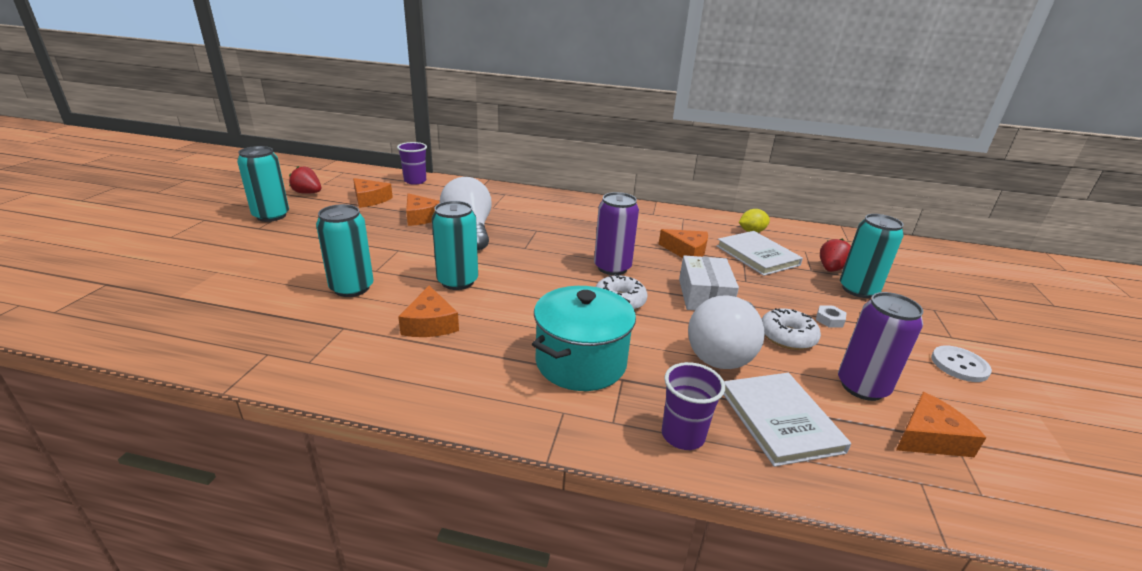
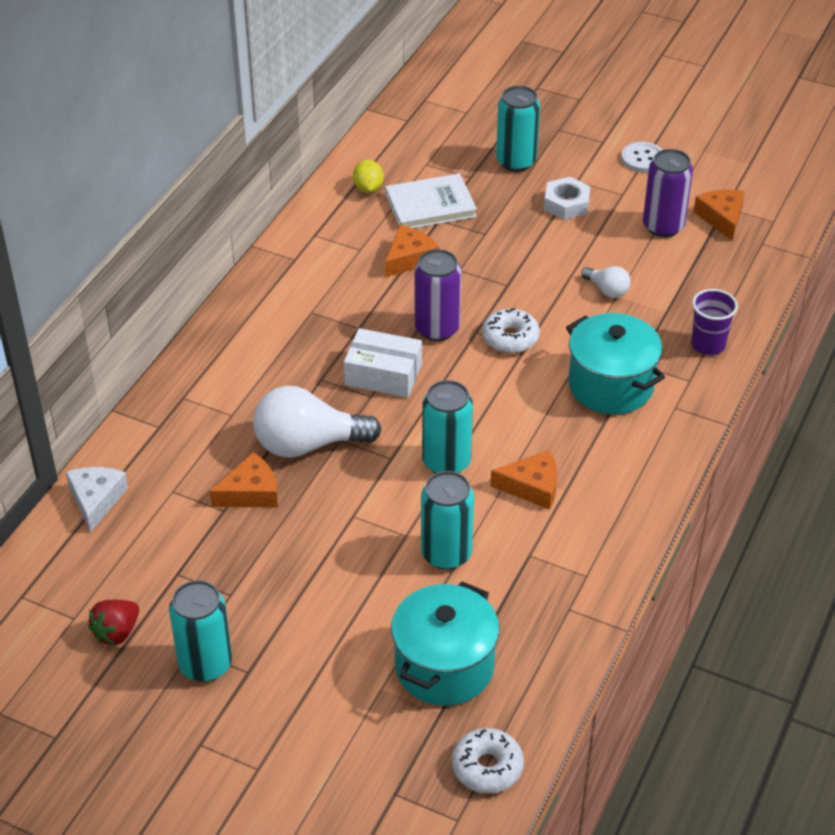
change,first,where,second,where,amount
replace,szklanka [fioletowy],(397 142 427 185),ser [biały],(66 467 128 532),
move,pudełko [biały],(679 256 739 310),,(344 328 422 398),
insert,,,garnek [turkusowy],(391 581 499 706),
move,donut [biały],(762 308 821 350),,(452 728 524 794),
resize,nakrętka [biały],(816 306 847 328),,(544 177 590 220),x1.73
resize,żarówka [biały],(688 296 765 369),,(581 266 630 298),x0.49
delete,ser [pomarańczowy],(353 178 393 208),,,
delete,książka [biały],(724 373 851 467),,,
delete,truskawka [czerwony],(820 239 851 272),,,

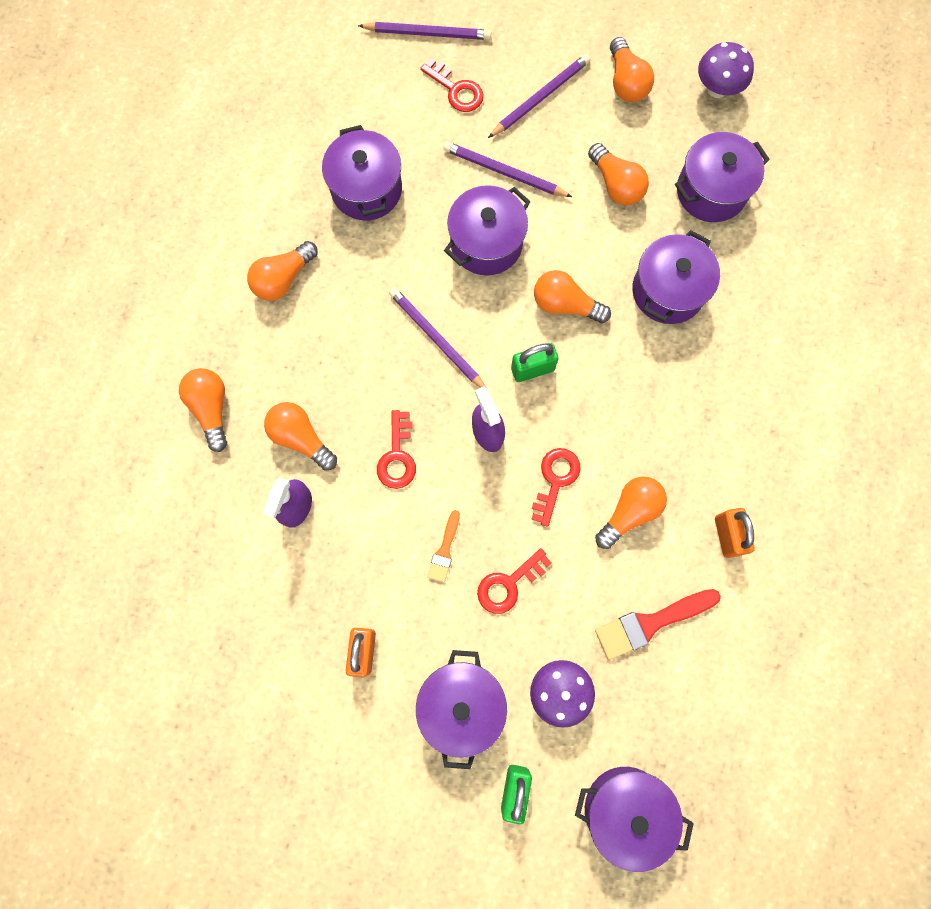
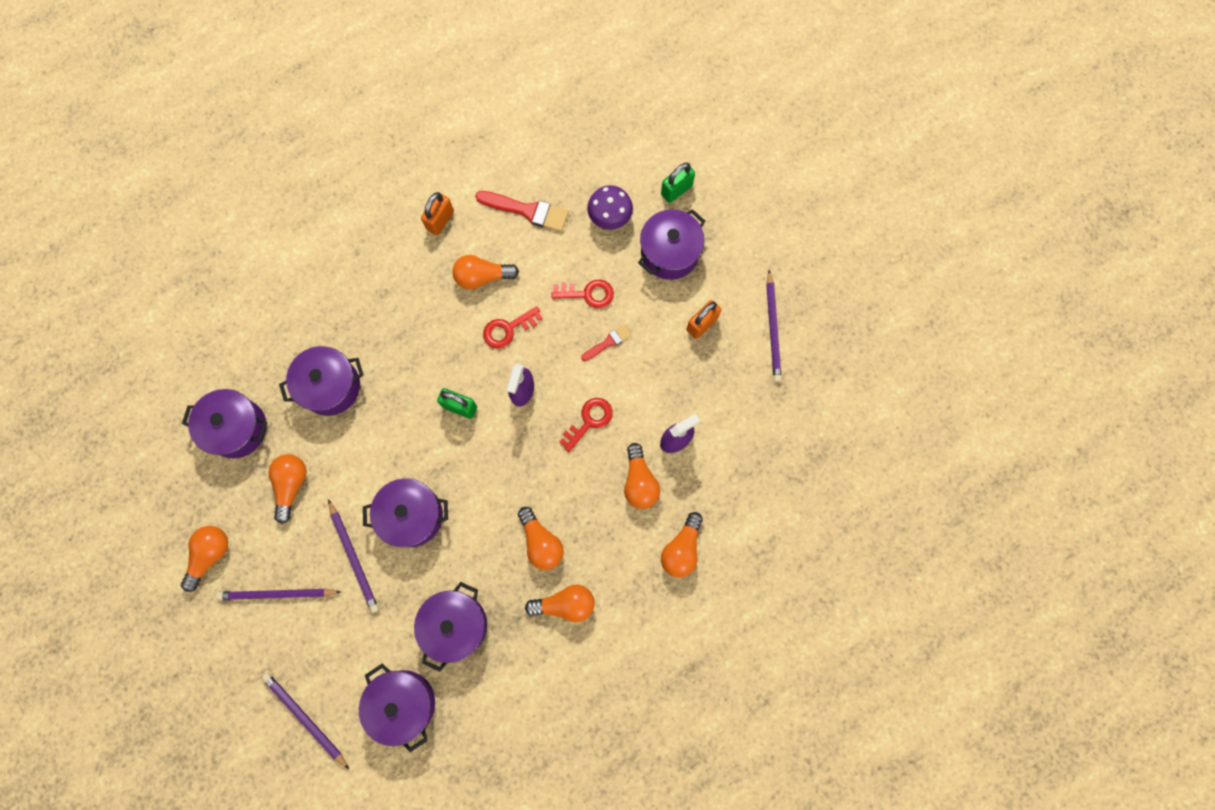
change,first,where,second,where,amount
move,garnek [fioletowy],(575 767 694 872),,(359 664 435 752),
move,żarówka [pomarańczowy],(534 270 611 323),,(518 507 564 570),
recolor,pędzel [pomarańczowy],(427 510 460 583),pędzel [czerwony],(581 324 632 361),
move,ołówek [fioletowy],(389 287 486 388),,(766 270 782 382),
delete,klucz [czerwony],(420 58 484 112),,,
delete,grzyb [fioletowy],(698 42 754 98),,,

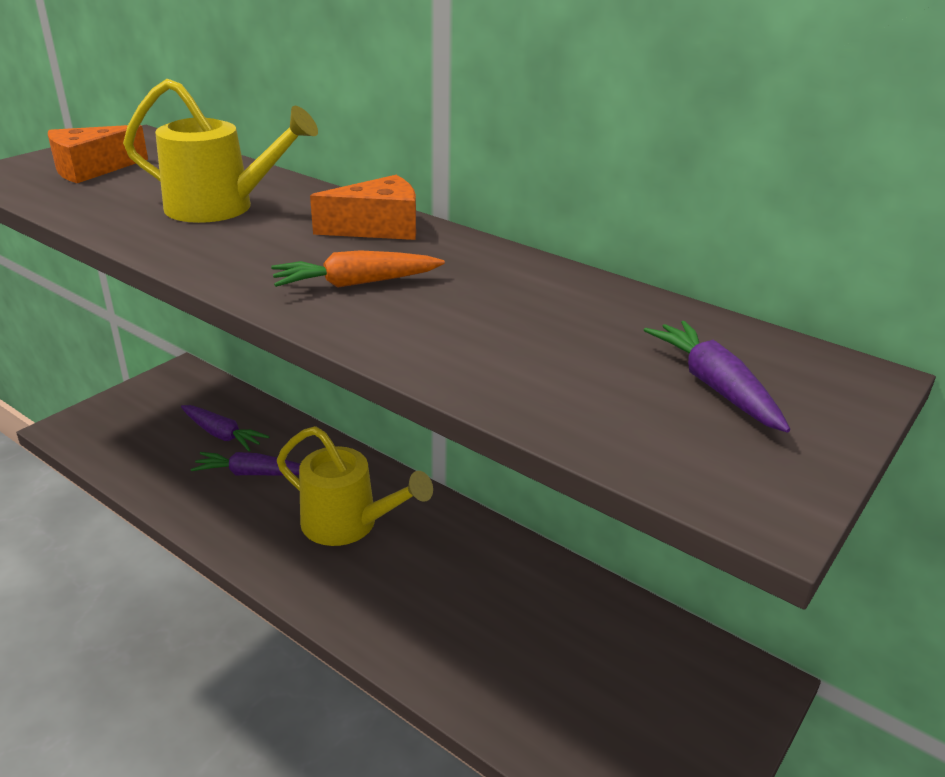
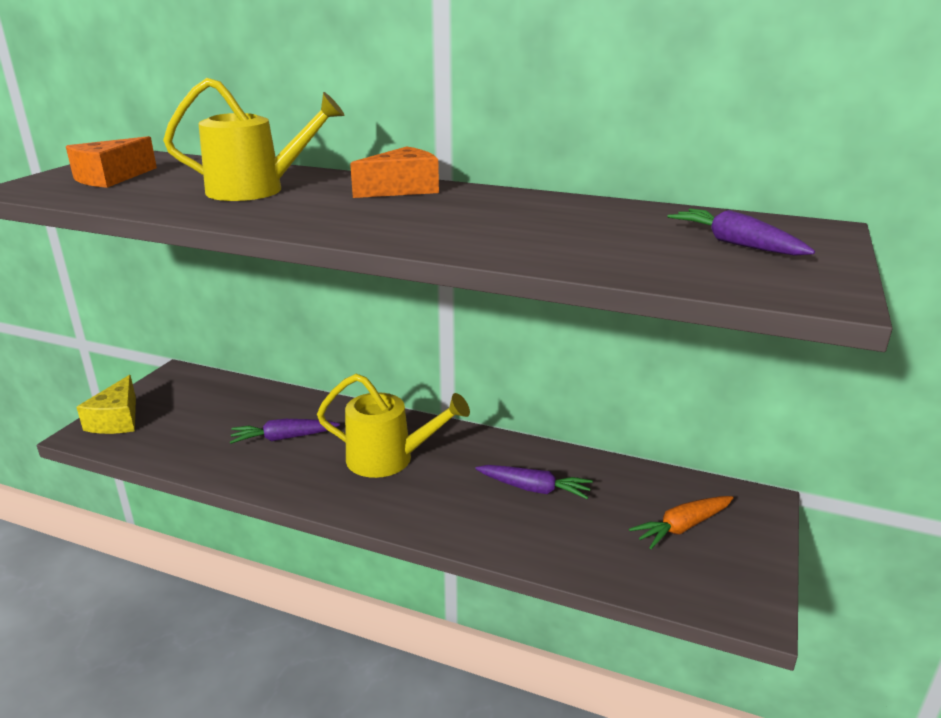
change,first,where,second,where,amount
insert,,,ser [żółty],(77 375 136 434),
move,marchewka [fioletowy],(181 405 270 451),,(475 465 593 499),
move,marchewka [pomarańczowy],(271 250 445 288),,(629 496 734 549),

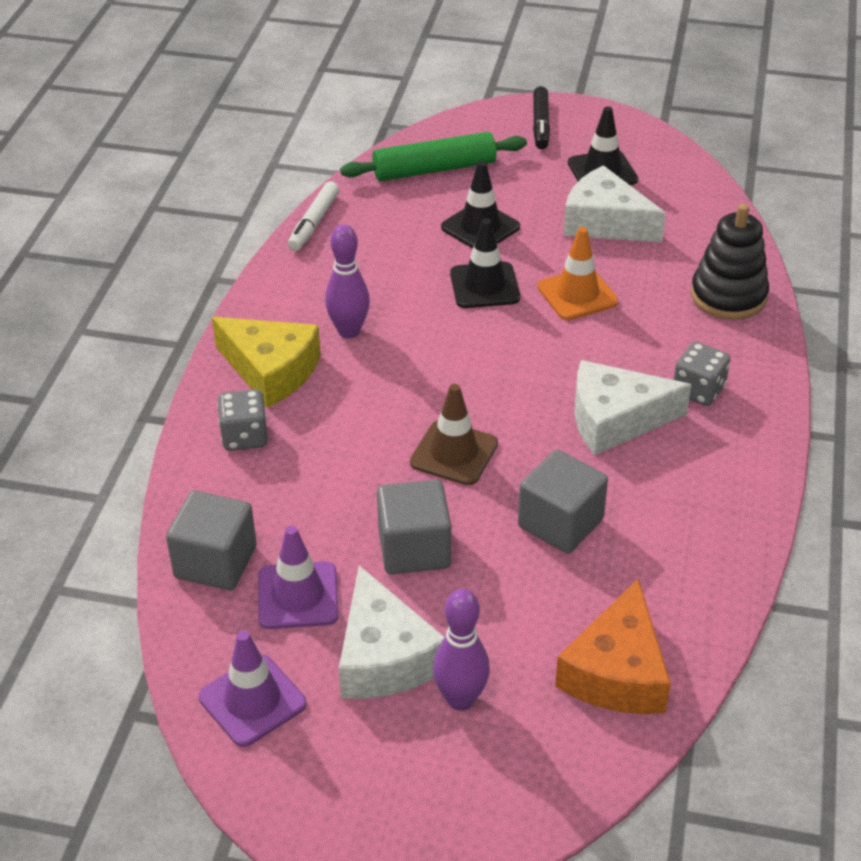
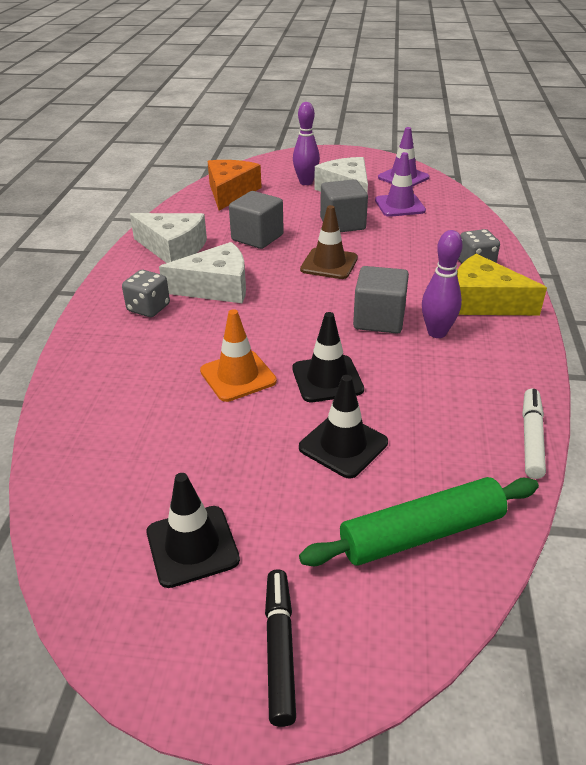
change,first,where,second,where,amount
move,ser [biały],(563 165 666 242),,(130 213 207 263),
move,sześcian [szary],(166 490 257 590),,(353 266 409 333),
delete,zabawka nakładanka [czarny],(691 204 769 320),,,

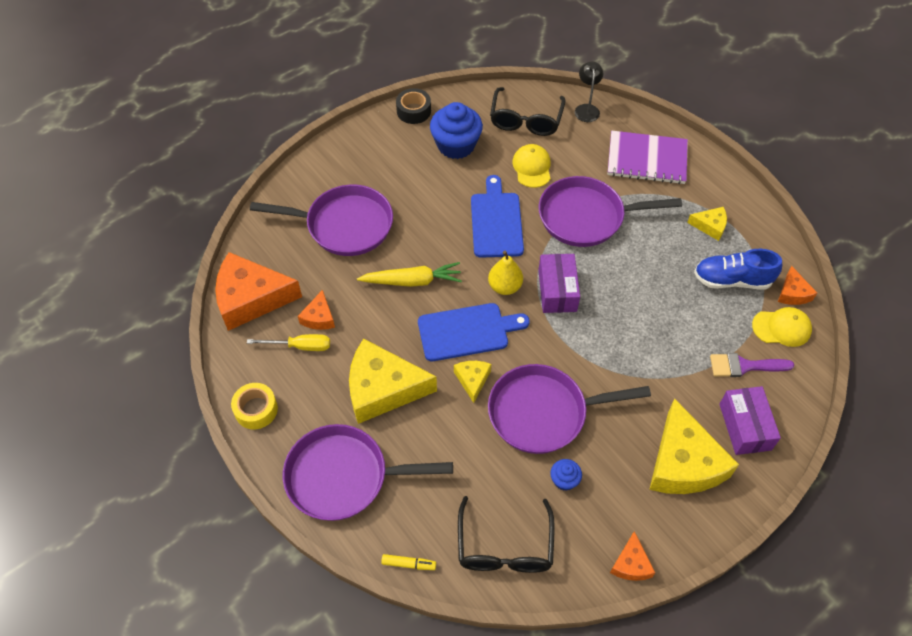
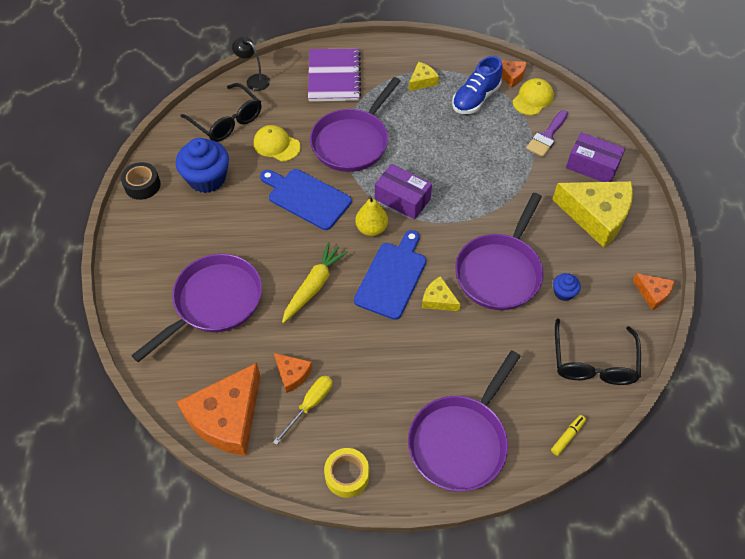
change,first,where,second,where,amount
rotate,zeszyt [fioletowy],(608 131 688 184),,(308 48 361 101),45 degrees counterclockwise
rotate,okulary [czarny],(458 496 555 573),,(555 318 641 385),60 degrees clockwise
delete,ser [żółty],(349 338 437 424),,,

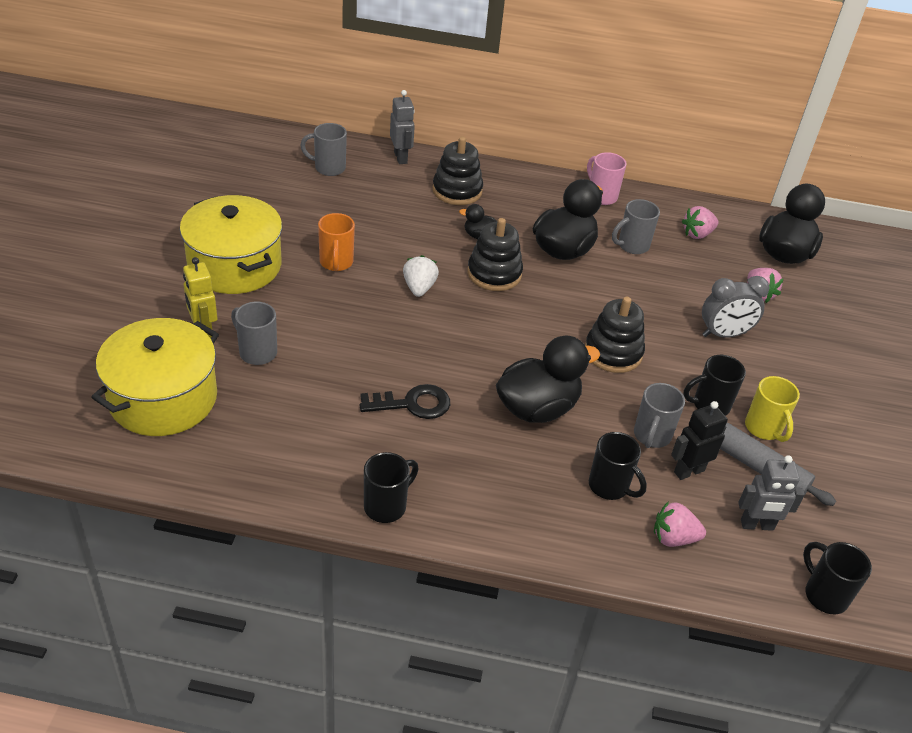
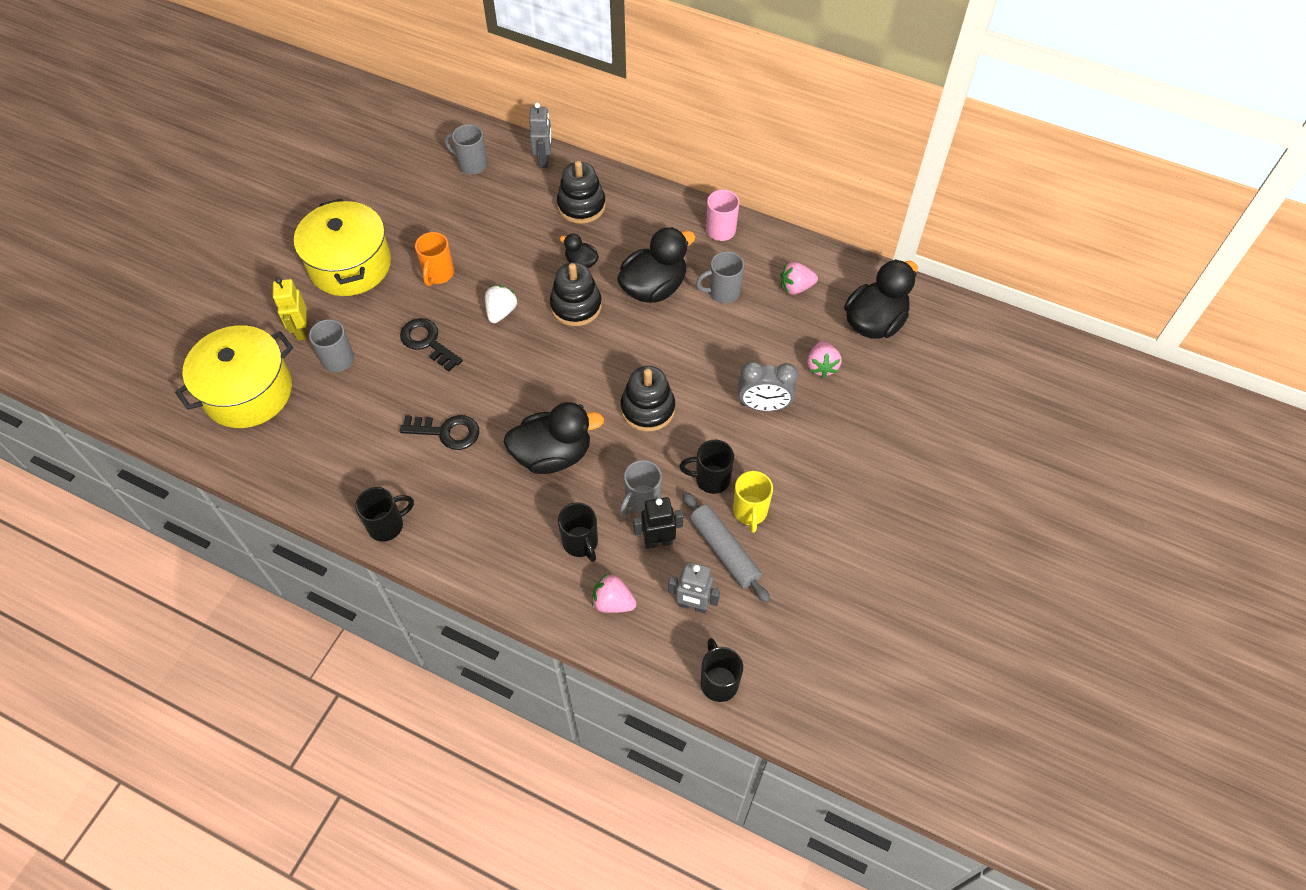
change,first,where,second,where,amount
insert,,,klucz [czarny],(400 318 463 372),

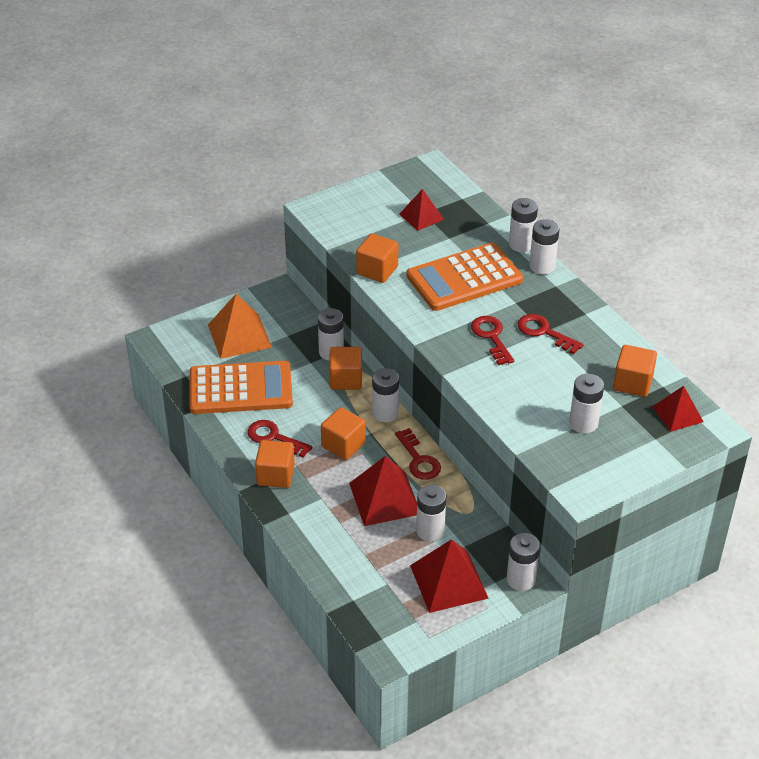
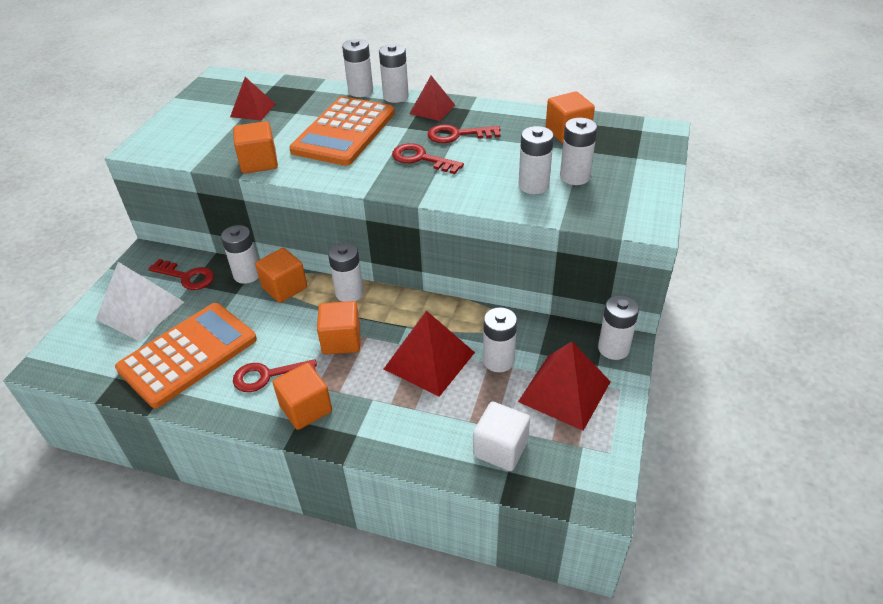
change,first,where,second,where,amount
recolor,piramida [pomarańczowy],(208 294 272 359),piramida [biały],(96 262 184 341),
move,klucz [czerwony],(395 428 441 480),,(148 259 214 290),
move,piramida [czerwony],(652 386 704 432),,(409 76 455 121),
insert,,,sześcian [biały],(473 401 530 471),
insert,,,bateria [biały],(518 126 554 194),

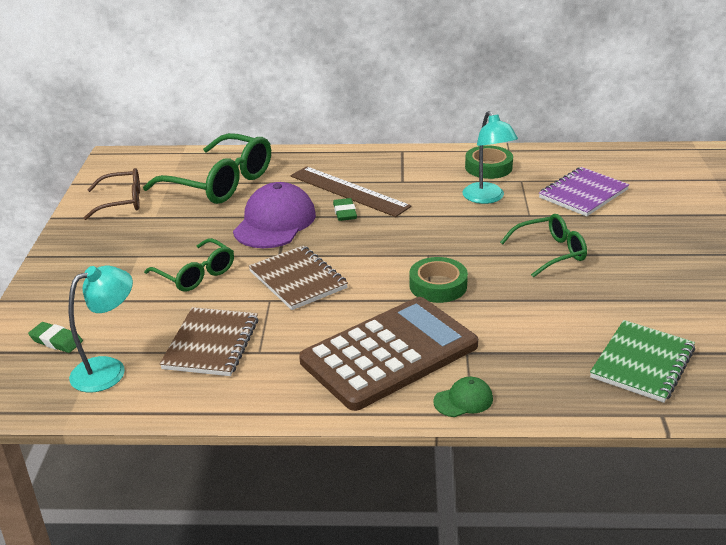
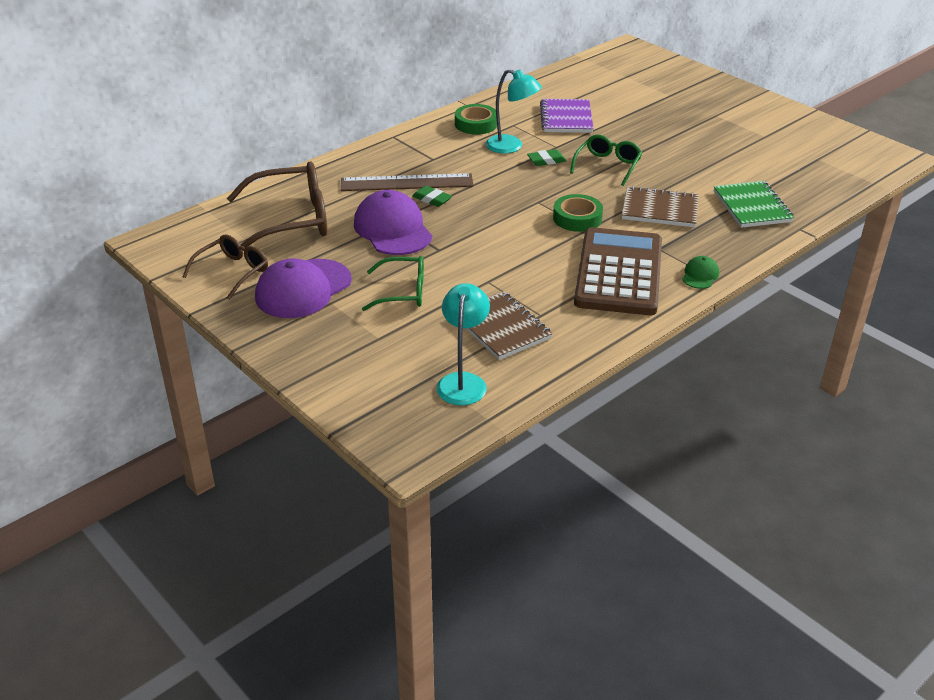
change,first,where,second,where,amount
recolor,okulary [zielony],(143 133 271 204),okulary [brązowy],(227 162 327 248),
insert,,,czapka [fioletowy],(255 258 352 318),
move,gumka do mazania [zielony],(28 322 83 353),,(527 149 566 166),
move,zeszyt [brązowy],(249 246 348 310),,(622 186 699 227),

